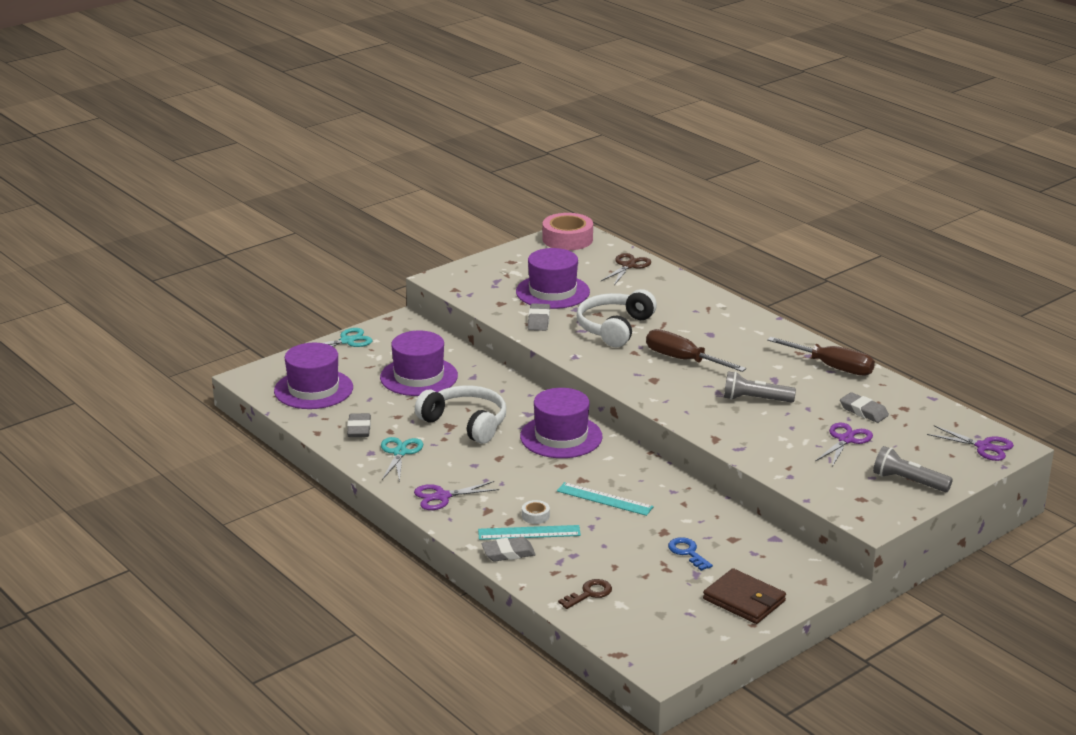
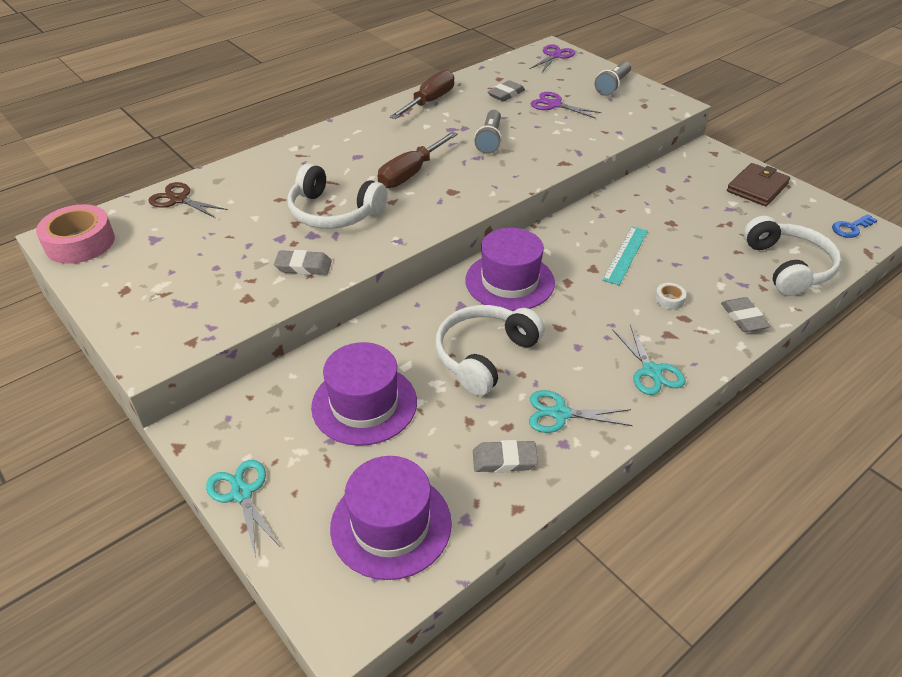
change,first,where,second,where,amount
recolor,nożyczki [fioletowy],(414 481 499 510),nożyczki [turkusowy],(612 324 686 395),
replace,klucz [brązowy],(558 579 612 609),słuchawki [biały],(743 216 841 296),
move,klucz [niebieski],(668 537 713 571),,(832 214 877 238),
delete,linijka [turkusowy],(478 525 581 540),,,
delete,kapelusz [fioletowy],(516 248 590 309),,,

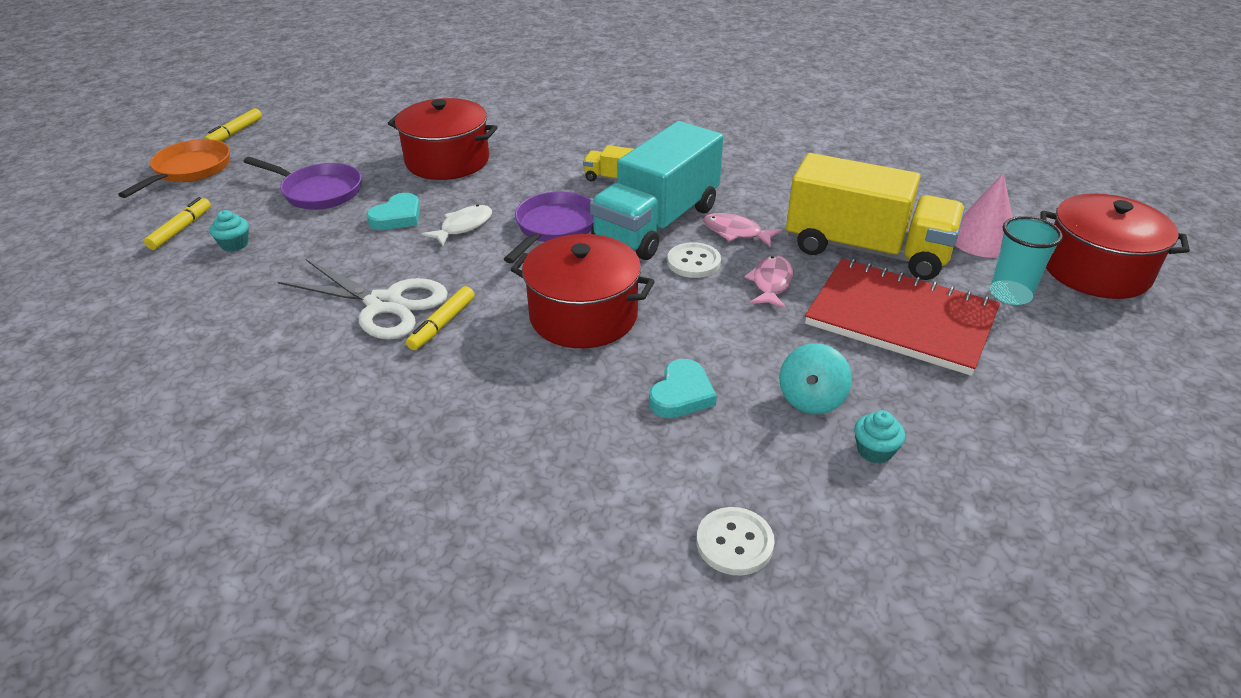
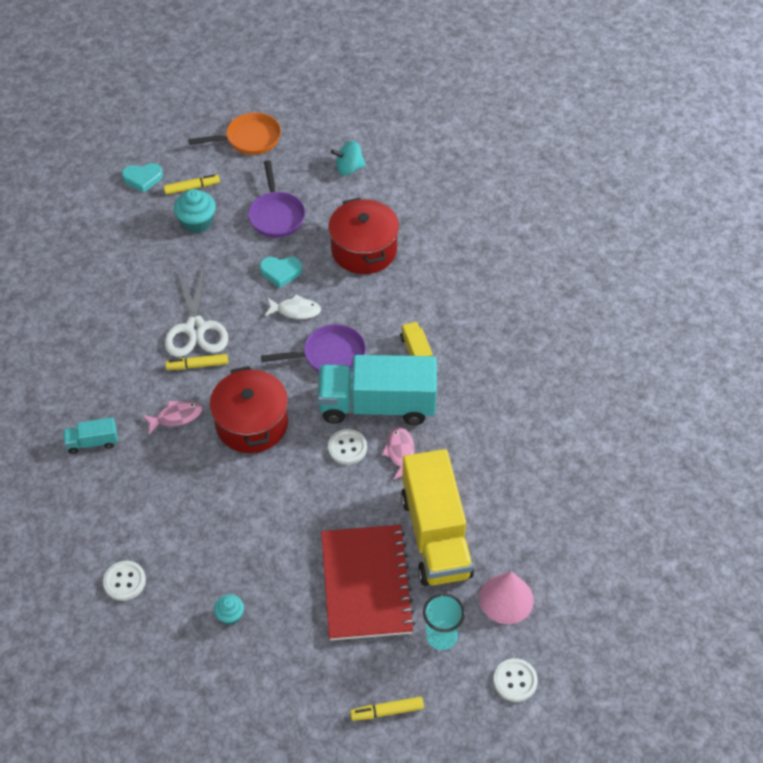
change,first,where,second,where,amount
insert,,,ciężarówka [turkusowy],(63 417 118 454),
move,serce [turkusowy],(649 359 717 418),,(122 163 163 193),
move,ryba [różowy],(744 255 793 309),,(142 401 202 434),
resize,muffinka [turkusowy],(210 210 249 252),,(174 189 216 233),x1.69
move,bączek [turkusowy],(779 343 852 414),,(331 141 366 175),
move,flamaster [żółty],(204 108 262 141),,(350 697 424 721),
replace,garnek [czerwony],(1040 193 1190 299),guzik [biały],(493 658 538 702),

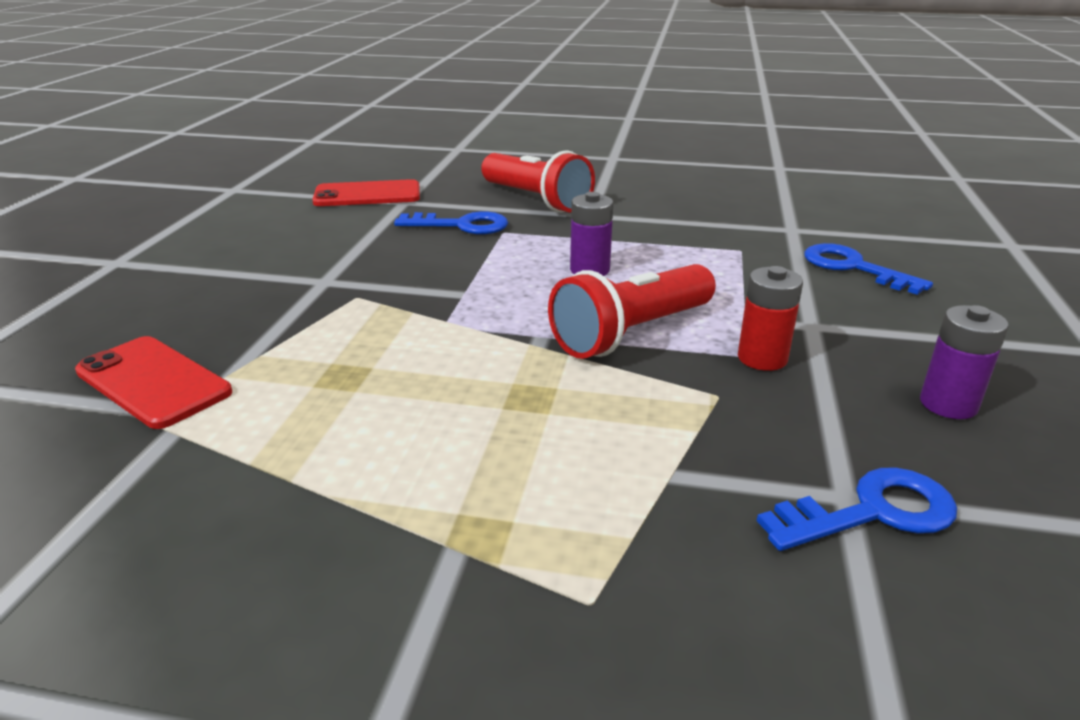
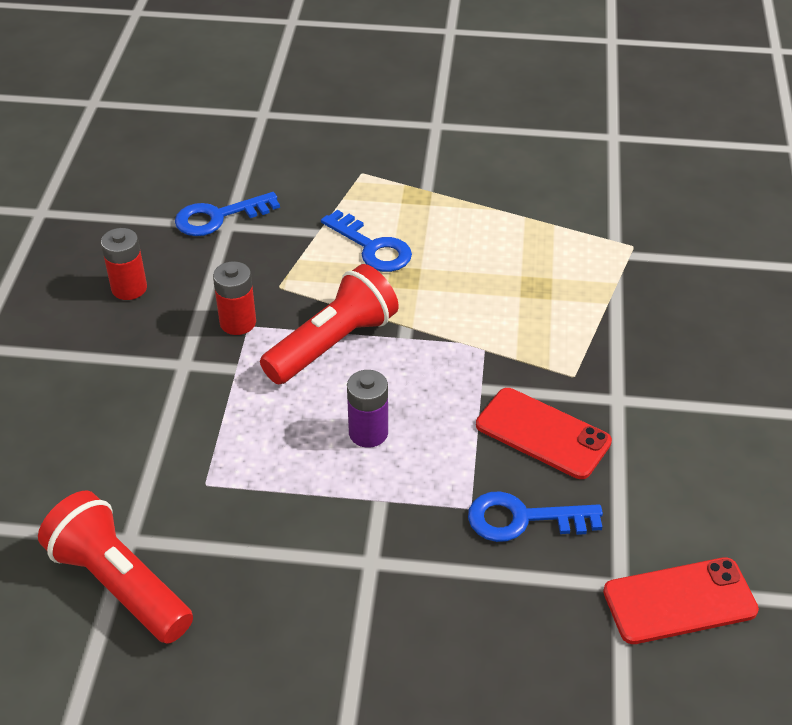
change,first,where,second,where,amount
move,latarka [czerwony],(481 150 595 213),,(38 491 193 644),
recolor,bateria [fioletowy],(920 305 1009 419),bateria [czerwony],(101 228 147 300),
move,klucz [niebieski],(804 243 933 295),,(321 210 412 272),
move,telefon [czerwony],(75 336 232 429),,(476 388 612 479),

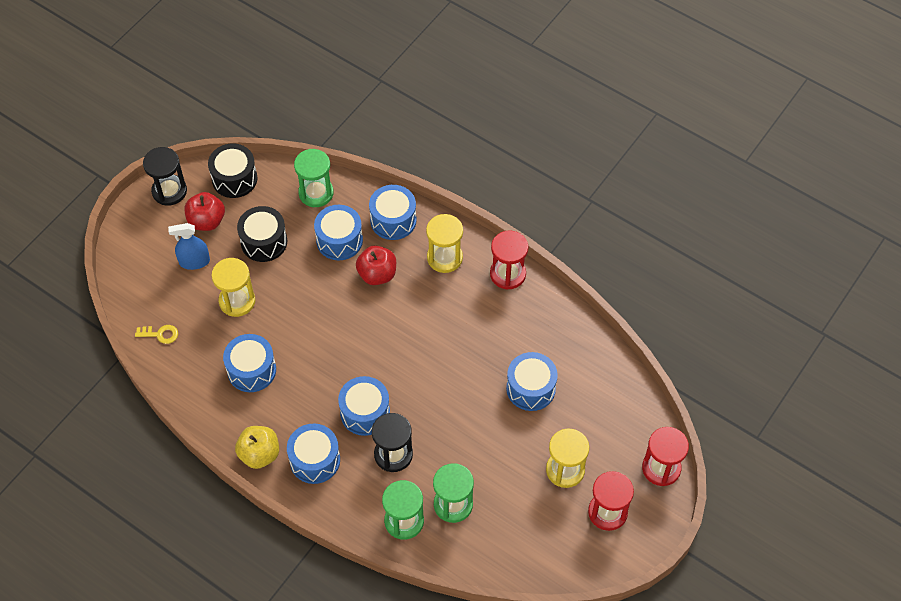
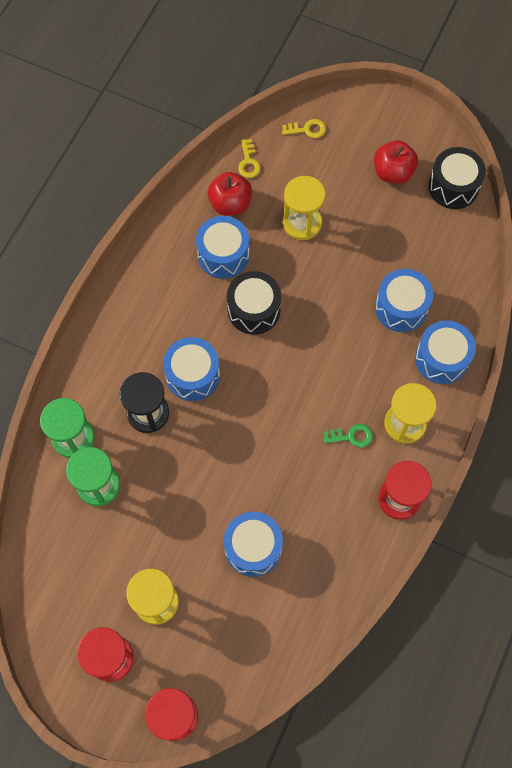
change,first,where,second,where,amount
move,jabłko [czerwony],(356 245 396 285),,(208 172 252 216),
move,bęben [czarny],(237 206 287 262),,(227 271 281 334),
insert,,,klucz [żółty],(282 119 326 138),
insert,,,klucz [zielony],(324 424 373 448),
delete,klepsydra [czarny],(143 147 187 206),,,
delete,spryskiwacz [niebieski],(168 223 210 270),,,
delete,jabłko [żółty],(235 426 279 469),,,
delete,bęben [niebieski],(287 424 340 484),,,
delete,klepsydra [zielony],(294 149 334 207),,,

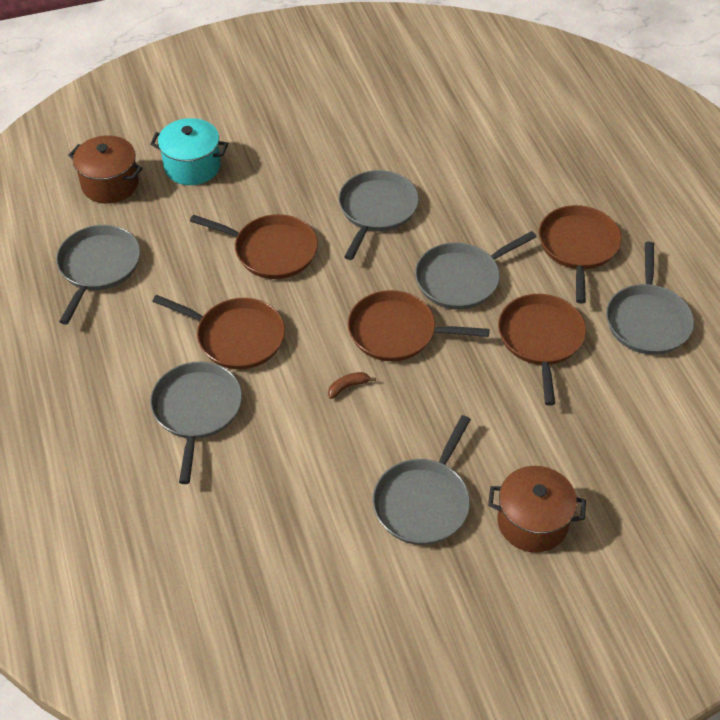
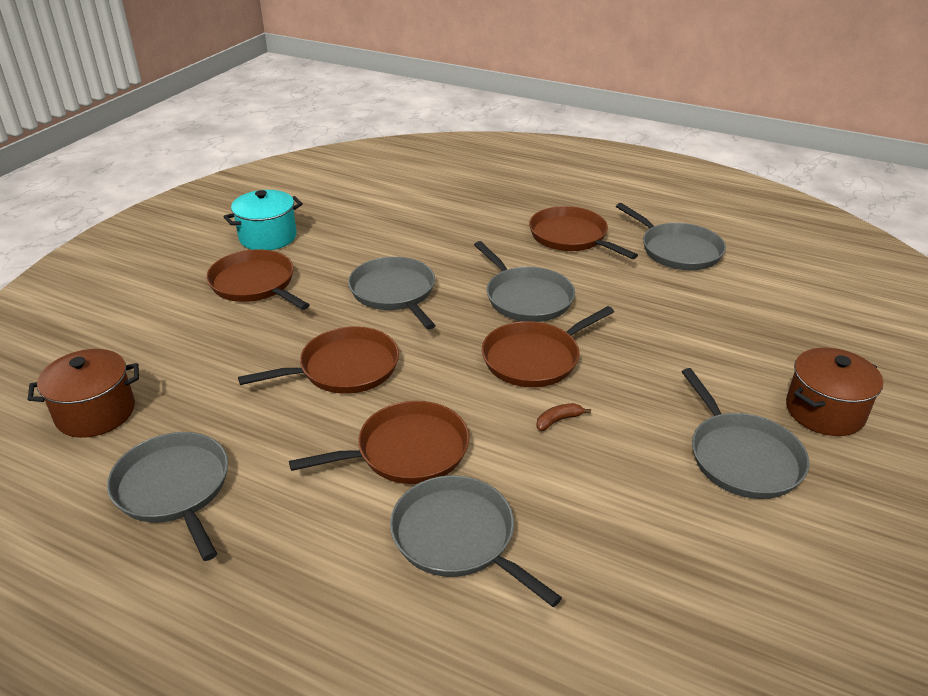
change,first,where,second,where,amount
move,patelnia [brązowy],(498 294 586 406),,(206 249 309 310),
move,garnek [turkusowy],(150 118 228 185),,(224 190 303 250),
rotate,patelnia [szary],(415 231 536 310),,(474 241 575 322),45 degrees counterclockwise
rotate,banan [brązowy],(328 372 376 399),,(536 403 591 431),45 degrees clockwise

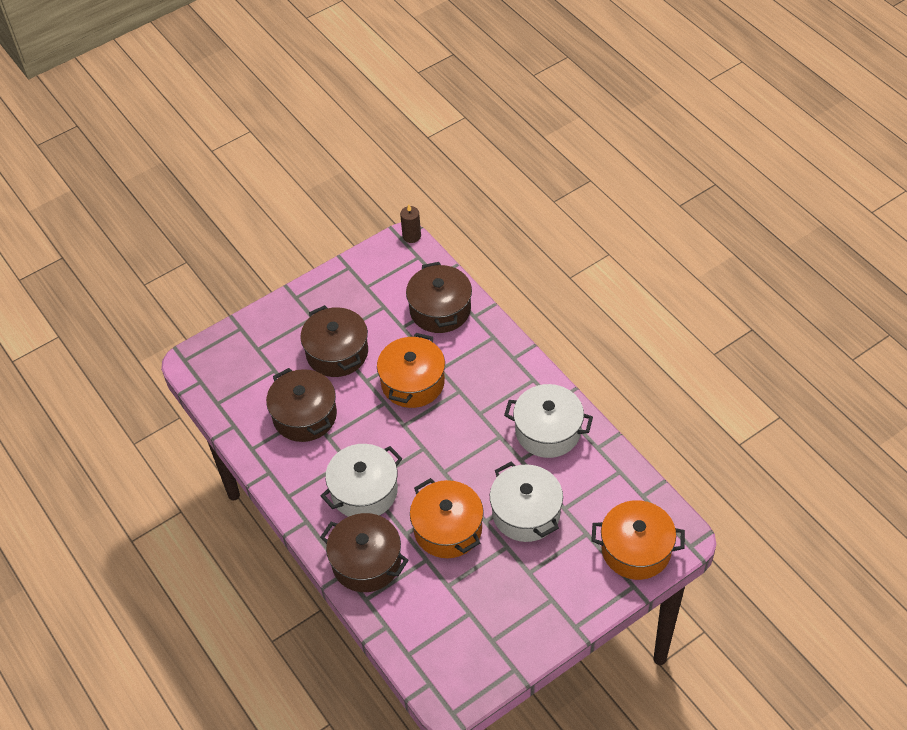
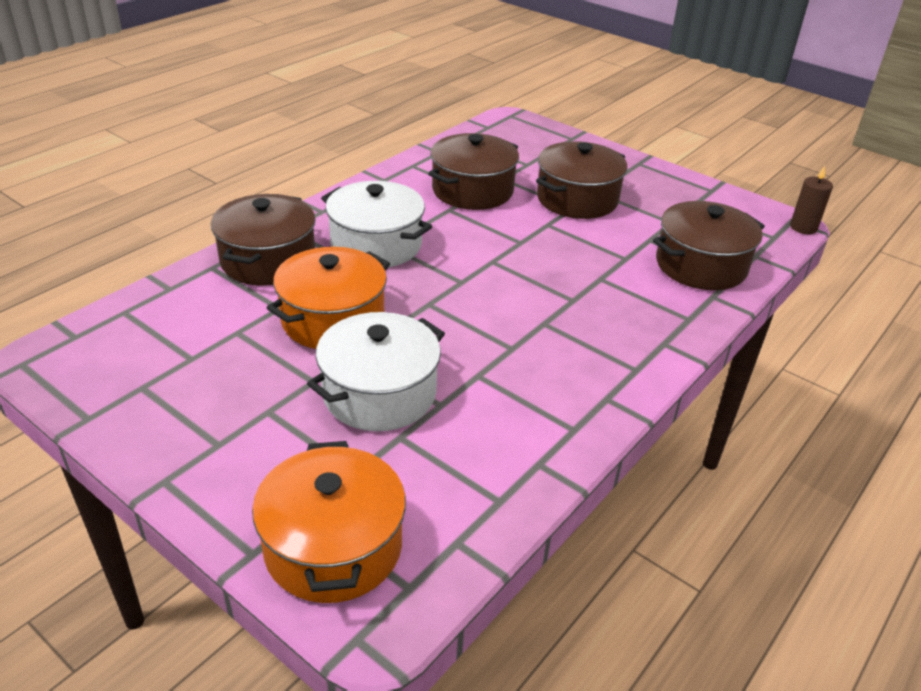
change,first,where,second,where,amount
delete,garnek [pomarańczowy],(377 333 445 408),,,
delete,garnek [biały],(504 384 593 458),,,

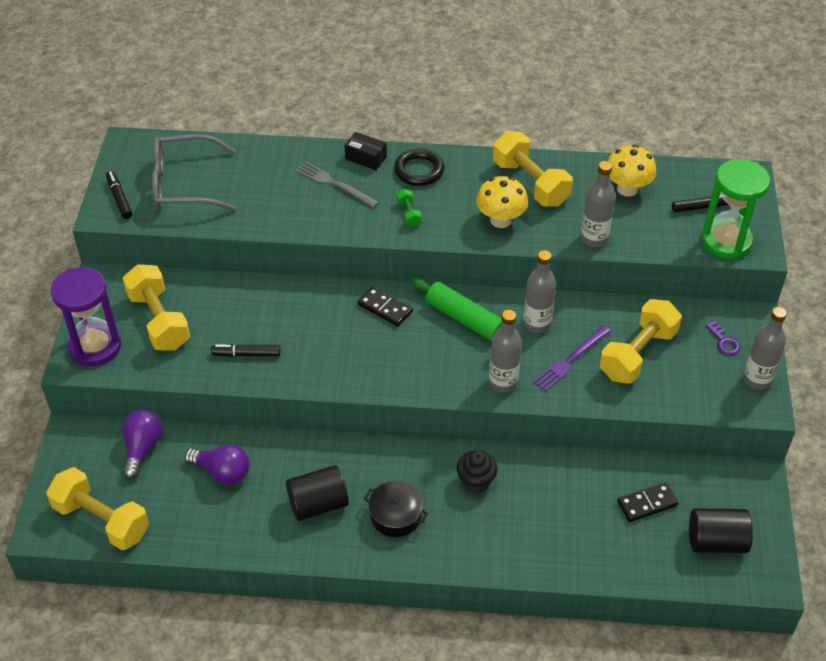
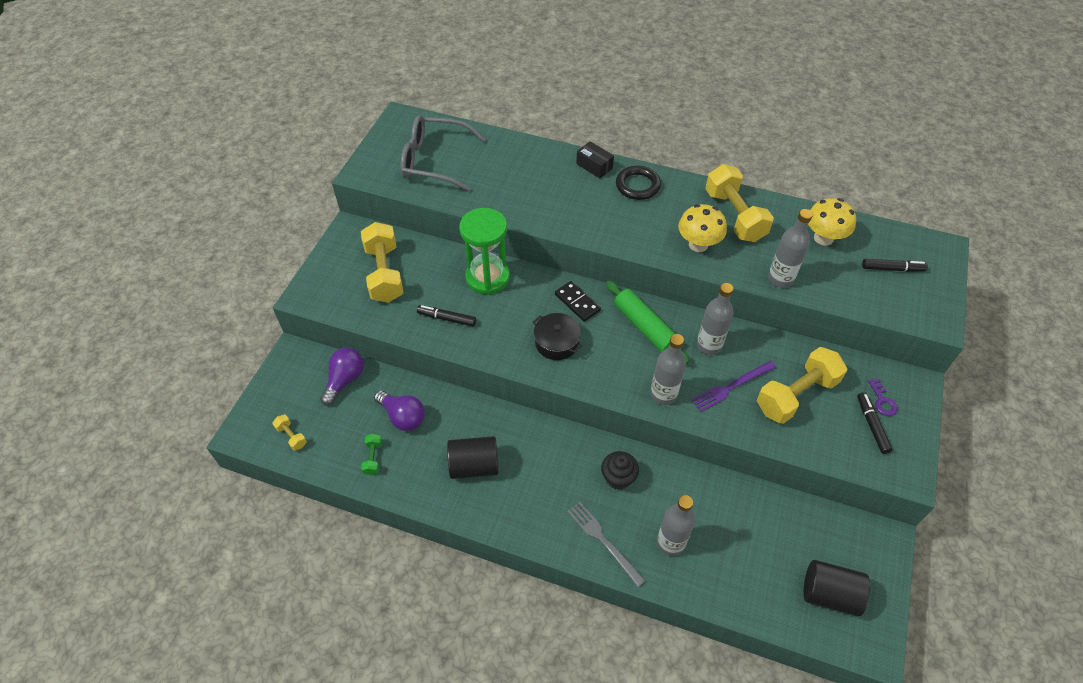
change,first,where,second,where,amount
resize,hantel [żółty],(46 467 149 550),,(272 415 307 451),x0.44
move,hantel [zielony],(396 189 422 227),,(361 433 382 475),
move,klepsydra [zielony],(701 159 770 259),,(459 208 510 295),
move,garnek [czarny],(364 481 428 537),,(533 313 583 360),
move,widelec [szary],(296 161 379 208),,(567 502 646 587),
move,butelka [szary],(743 307 787 390),,(657 495 695 556),
move,flamaster [czarny],(106 171 132 219),,(857 392 893 454),
delete,klepsydra [fioletowy],(51 267 121 366),,,
delete,kostka domina [czarny],(617 482 679 522),,,

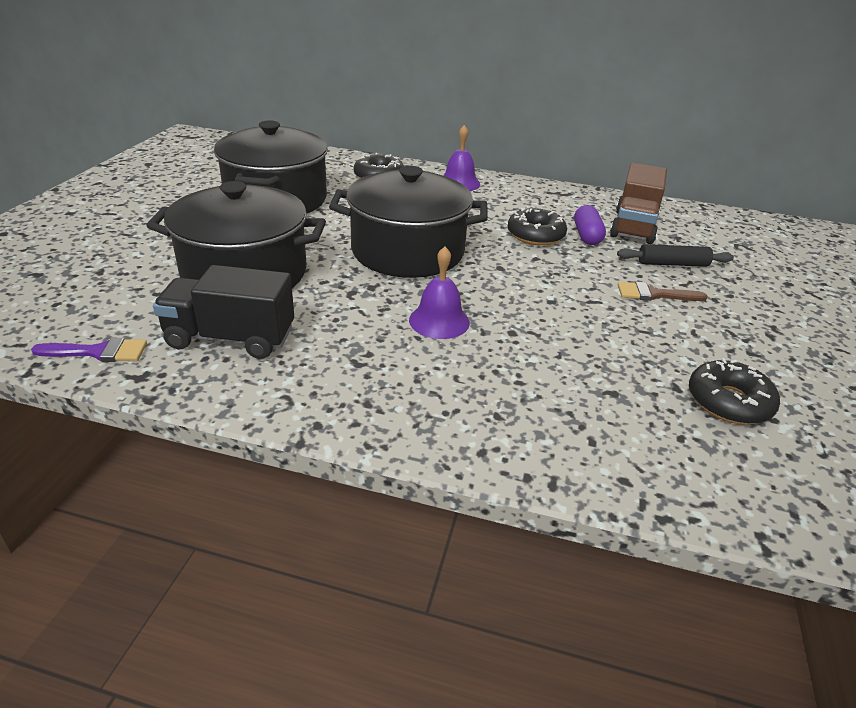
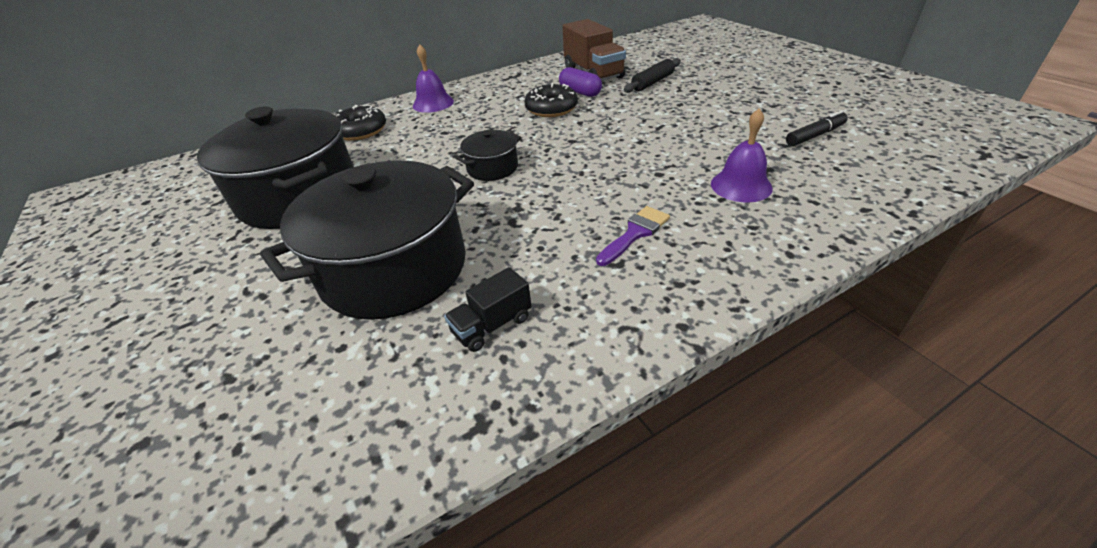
change,first,where,second,where,amount
resize,ciężarówka [czarny],(153 265 294 359),,(444 267 532 352),x0.55
resize,garnek [czarny],(329 166 488 278),,(456 130 521 181),x0.46
move,pędzel [fioletowy],(31 338 147 362),,(596 206 670 266),
move,dzwonek [fioletowy],(409 247 470 339),,(711 108 773 203),
replace,donut [czarny],(689 358 780 424),flamaster [czarny],(786 111 848 146),
delete,pędzel [brązowy],(618 282 708 301),,,

